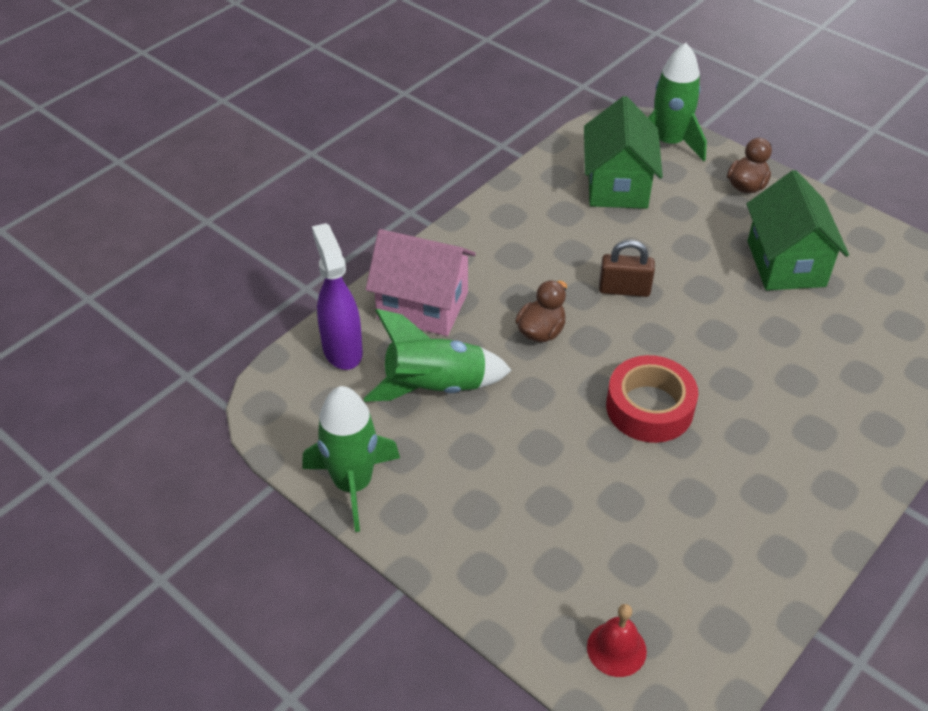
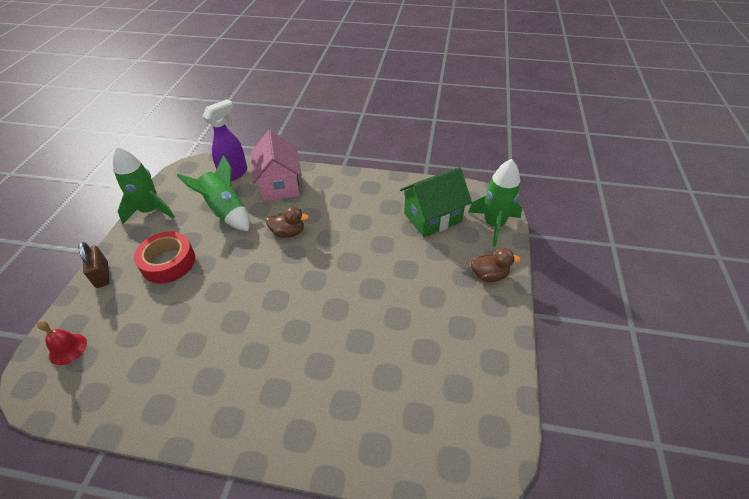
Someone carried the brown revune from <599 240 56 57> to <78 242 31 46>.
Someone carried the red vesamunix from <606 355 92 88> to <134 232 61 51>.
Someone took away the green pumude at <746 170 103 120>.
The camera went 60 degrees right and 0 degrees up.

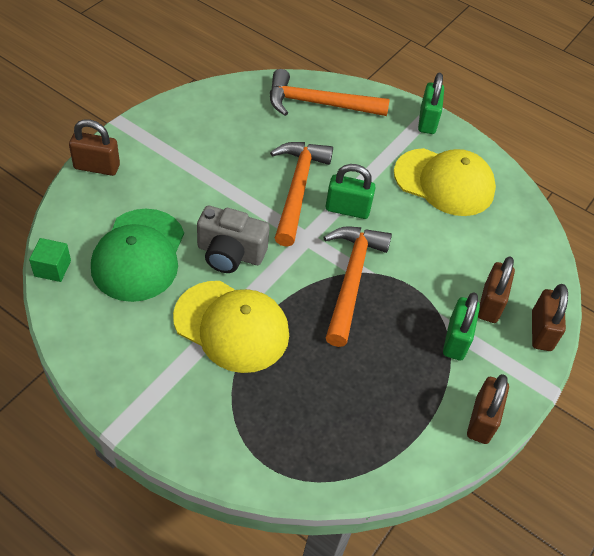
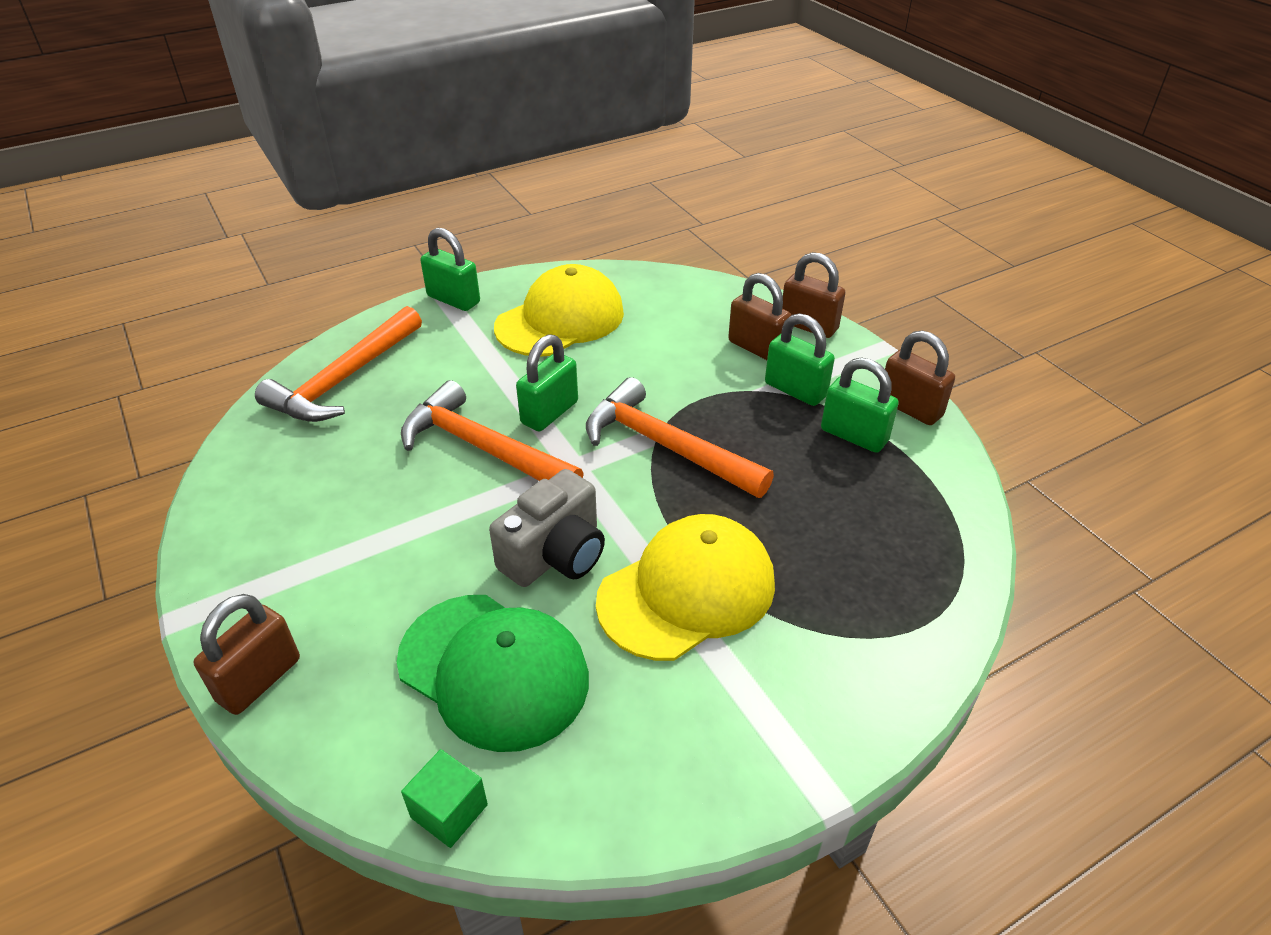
Someone put down the green revune at <821 358 78 95>.
The camera went 60 degrees left and 10 degrees down.

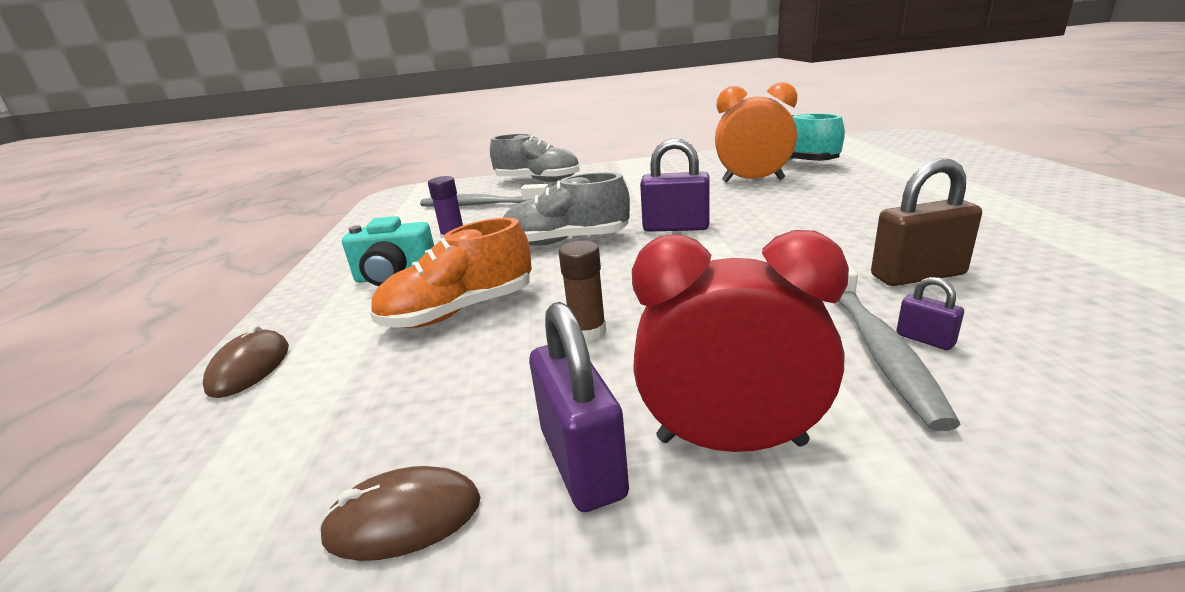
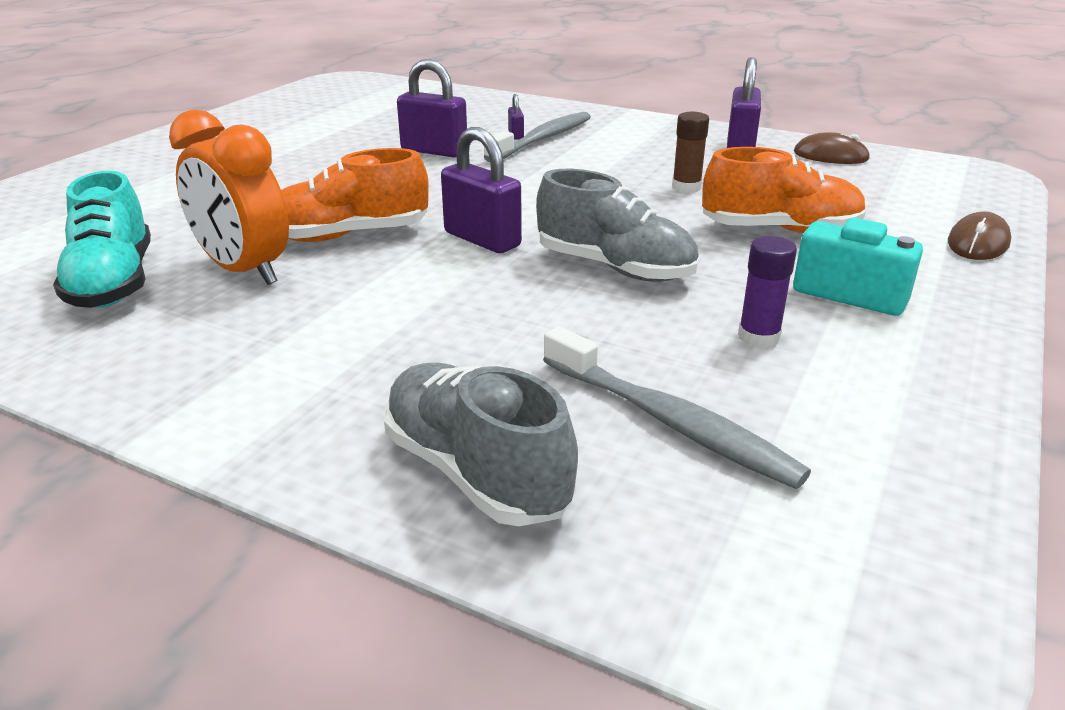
Someone took away the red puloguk at <632 230 217 222>.
Someone repainted the brown revune at <871 158 111 128>, which became the purple revune at <397 59 70 98>.
Someone put down the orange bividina at <281 148 148 94>.
The camera went 150 degrees left and 5 degrees up.

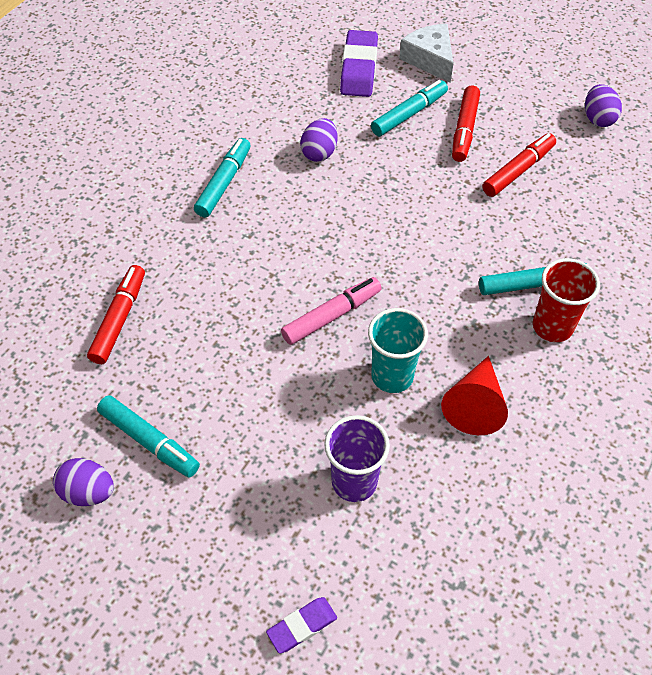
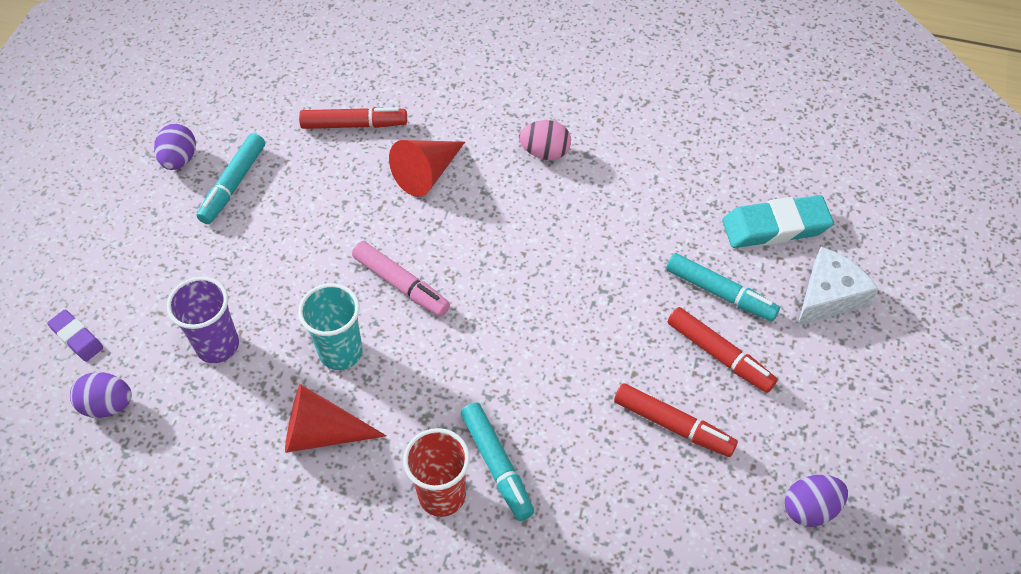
Someone swapped the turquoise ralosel at <194 138 57 79> for the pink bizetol at <519 120 52 40>.
Someone carried the purple bizetol from <300 118 37 44> to <70 372 62 46>.
Someone repainted the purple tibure at <340 30 38 67>, which became the turquoise tibure at <722 195 112 53>.
Someone rotated the red ralosel at <452 86 28 76> by 135 degrees counterclockwise.
Someone put down the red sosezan at <389 140 76 57>.
The camera went 75 degrees right and 0 degrees up.

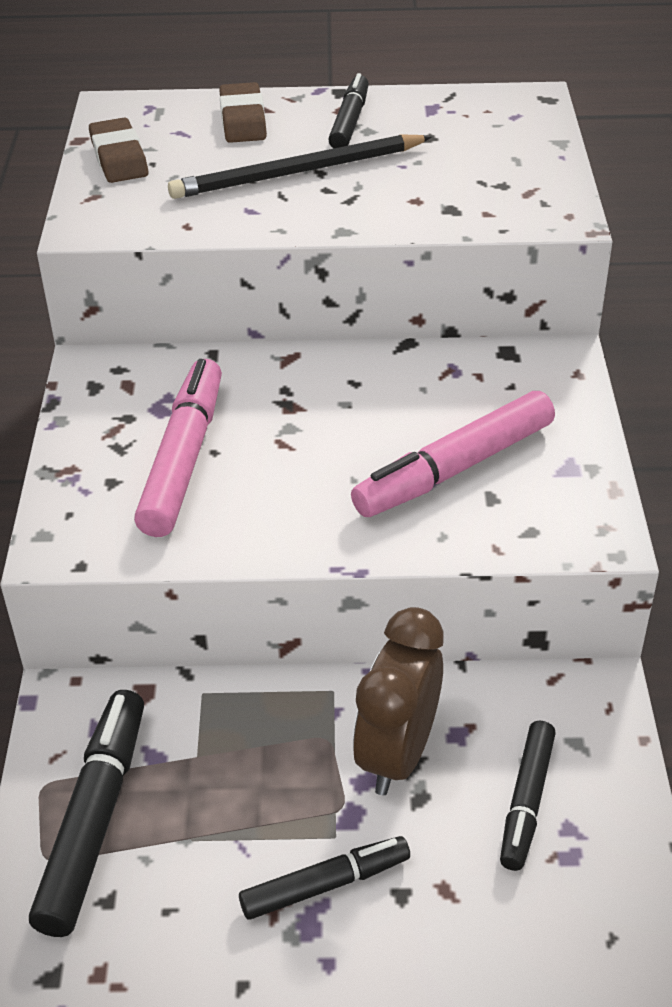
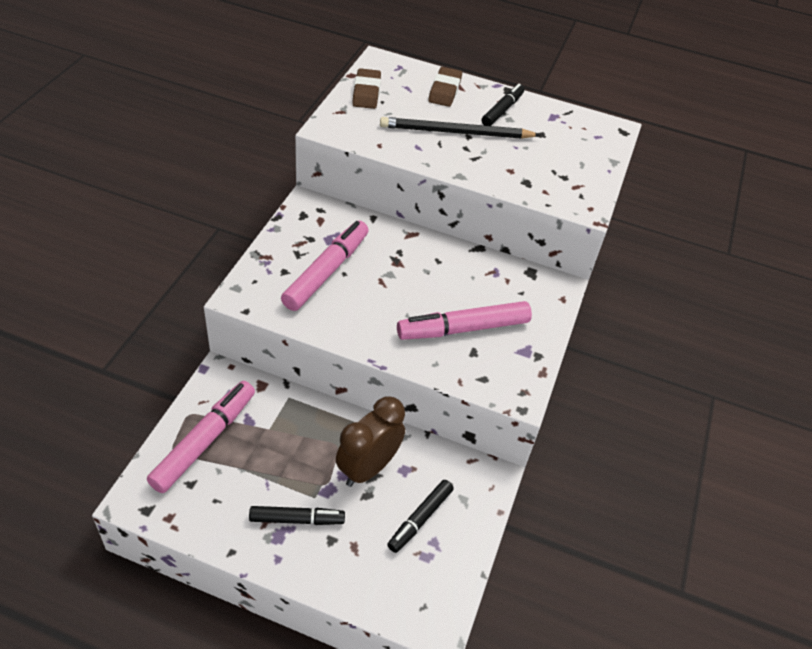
Someone repainted the black ralosel at <29 690 115 247>, which became the pink ralosel at <147 381 108 112>.
The camera went 15 degrees right and 5 degrees up.

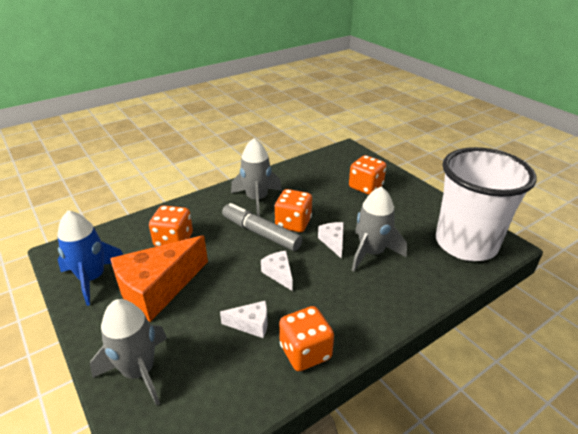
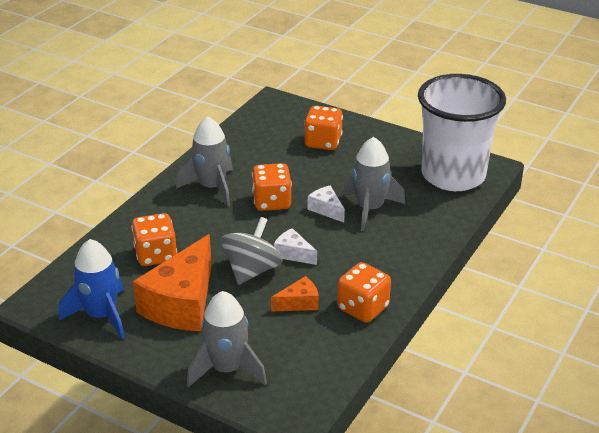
Someone repainted the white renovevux at <220 301 48 37>, which became the orange renovevux at <271 276 48 35>.
Someone took away the grey ralosel at <222 203 80 48>.
Someone put down the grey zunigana at <221 217 62 68>.
The camera went 25 degrees left and 0 degrees up.

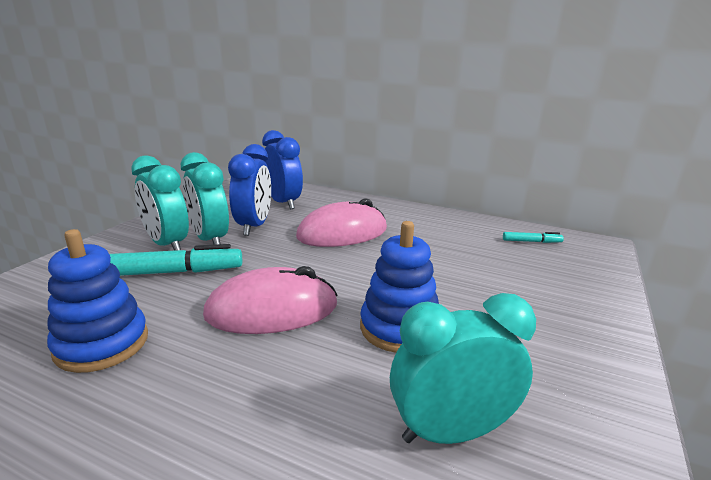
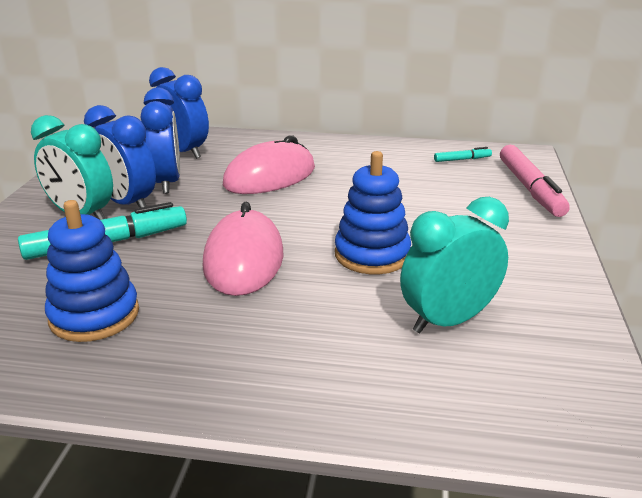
Someone repainted the turquoise puloguk at <181 152 48 93>, which became the blue puloguk at <84 105 72 103>.
Someone rotated the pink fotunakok at <203 266 134 68> by 60 degrees counterclockwise.
Someone put down the pink ralosel at <500 145 70 72>.
The camera went 15 degrees left and 5 degrees up.

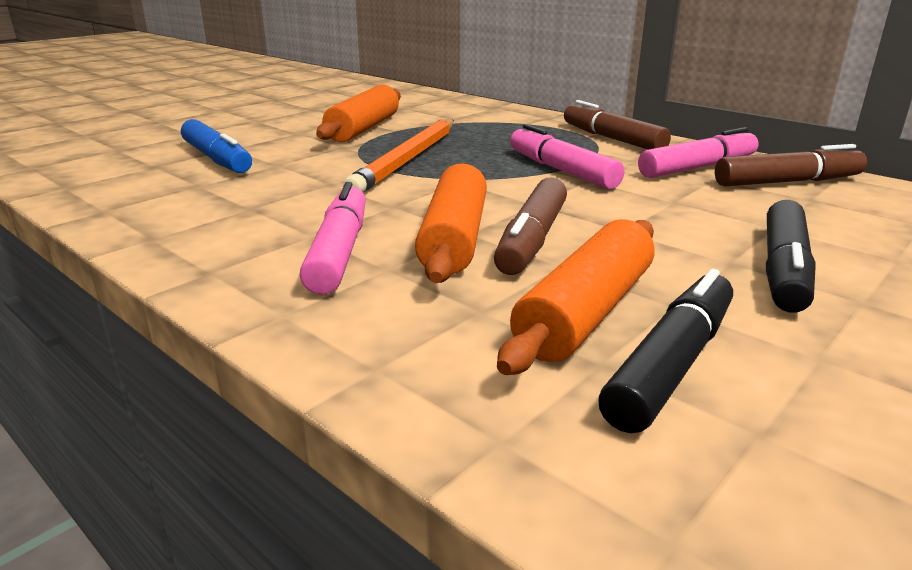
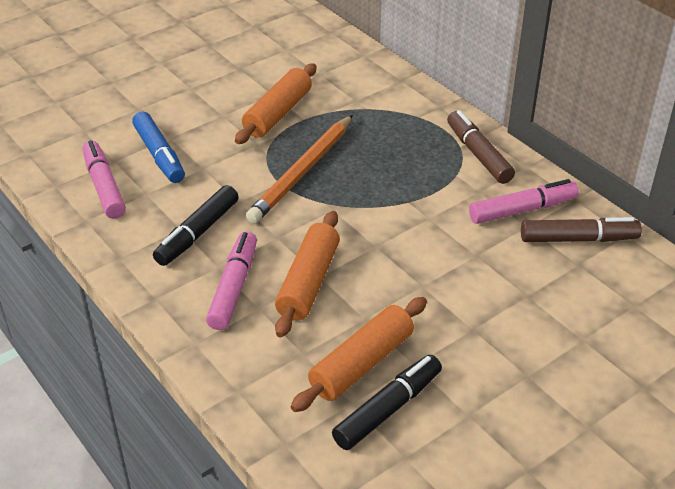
Someone took away the brown ralosel at <494 177 73 98>.
Someone carried the pink ralosel from <510 124 114 65> to <83 140 43 79>.
Someone carried the black ralosel from <766 200 50 113> to <153 185 86 81>.
The camera went 10 degrees right and 15 degrees up.

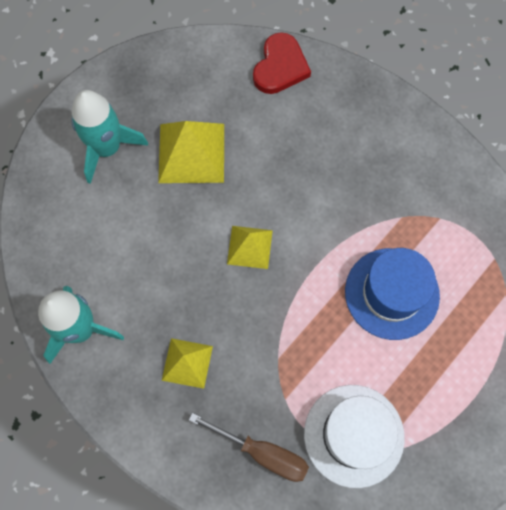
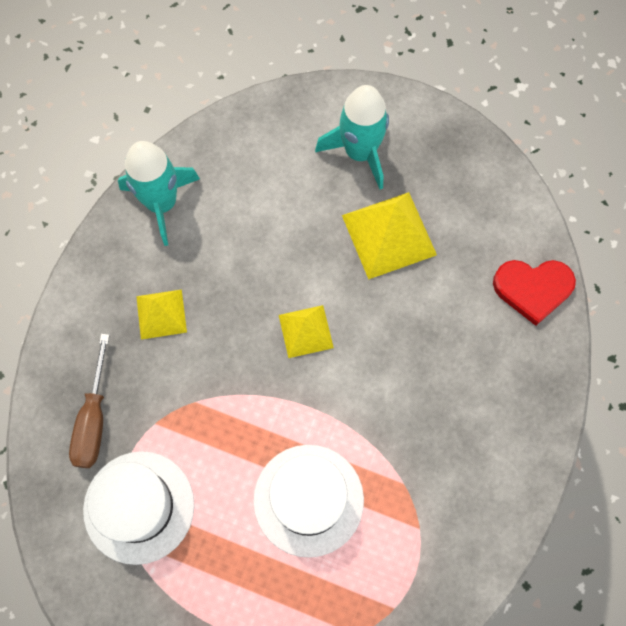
Someone repainted the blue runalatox at <345 248 95 92>, which became the white runalatox at <253 445 111 113>.
The camera went 70 degrees right and 0 degrees up.

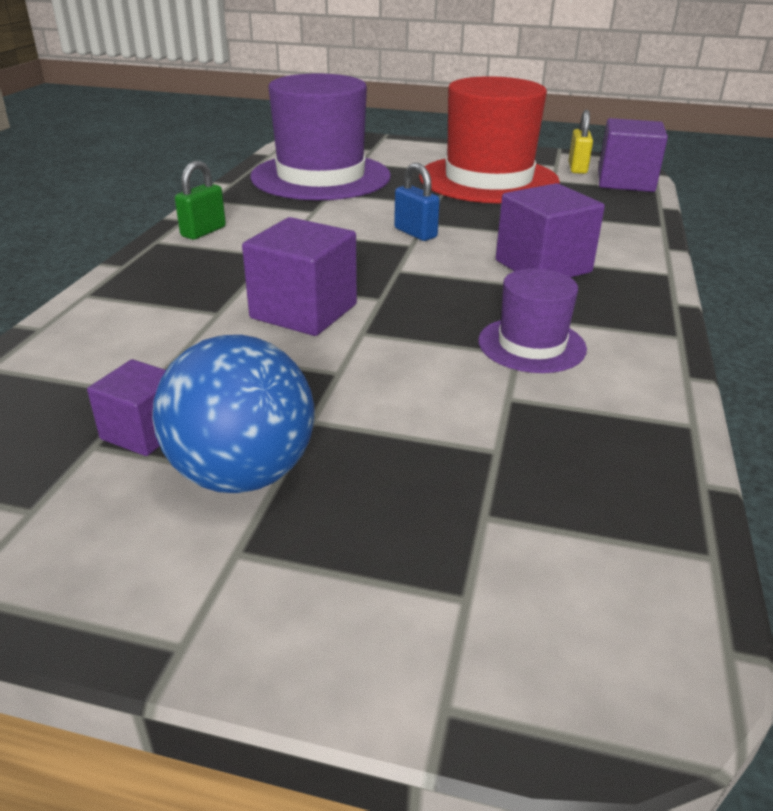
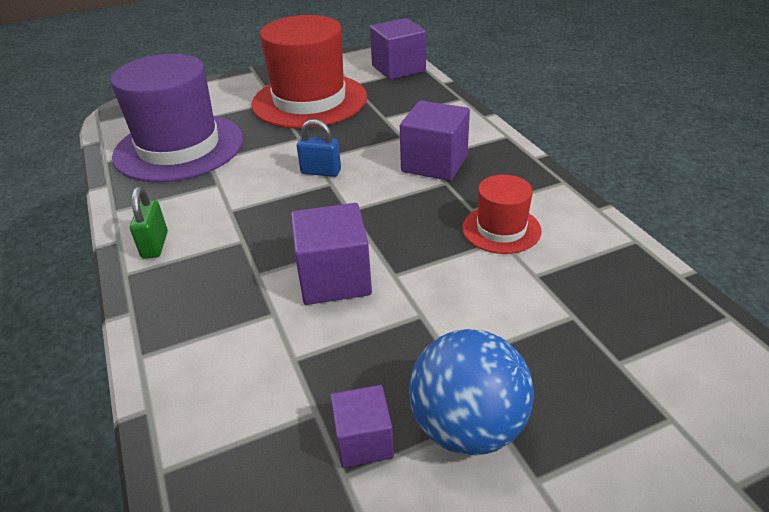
Someone repainted the purple runalatox at <478 269 109 104>, which became the red runalatox at <462 175 79 79>.
Someone took away the yellow revune at <569 110 24 64>.
The camera went 35 degrees left and 5 degrees up.

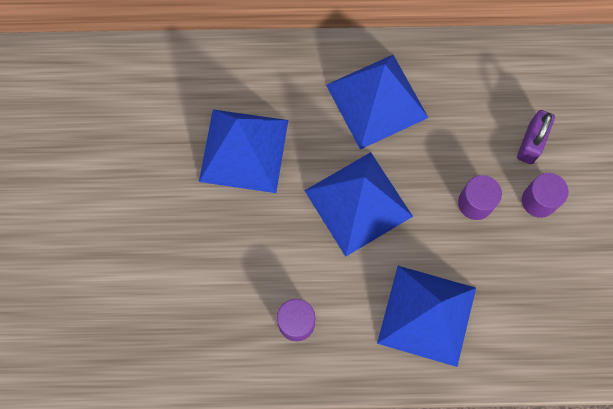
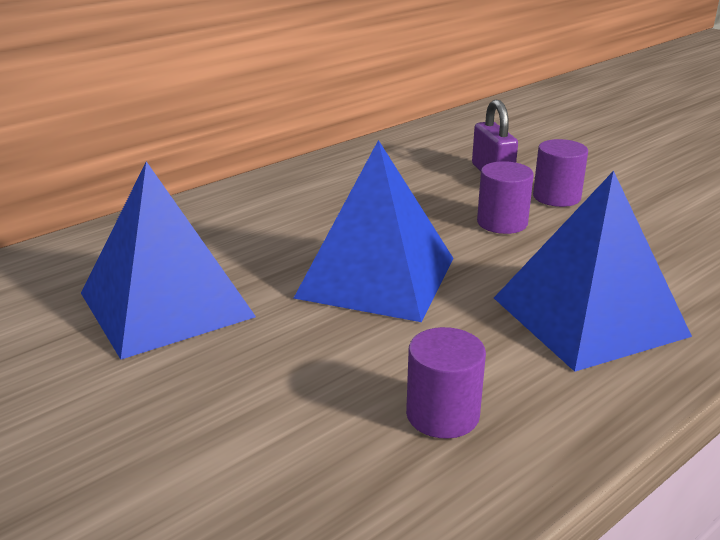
Someone took away the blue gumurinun at <326 55 102 95>.
The camera went 40 degrees left and 45 degrees down.

